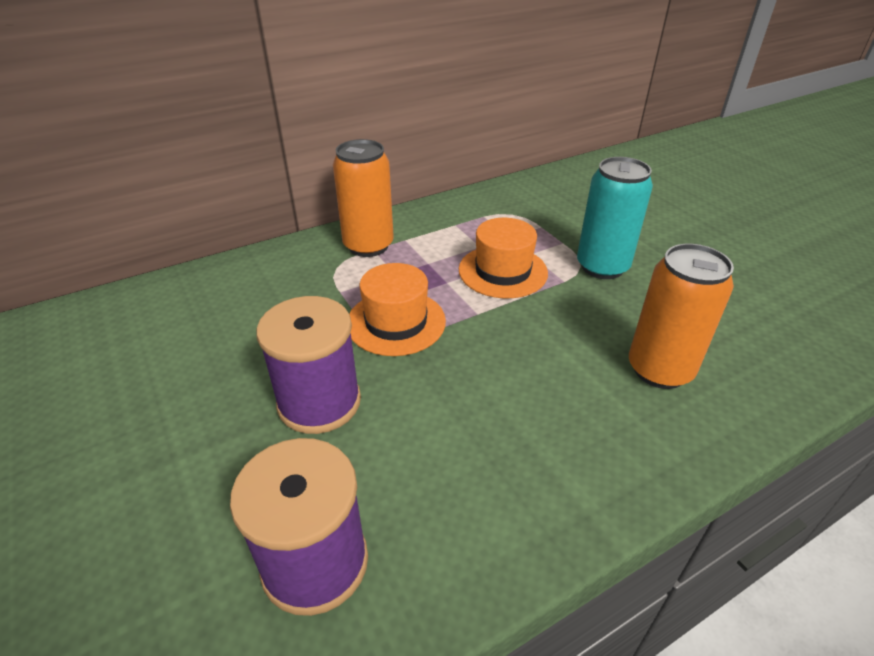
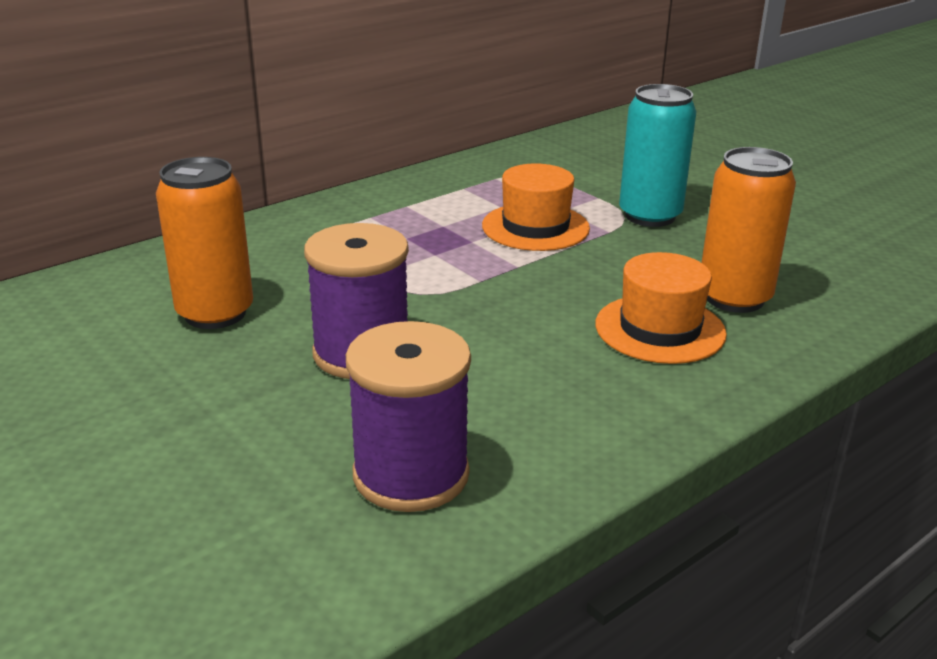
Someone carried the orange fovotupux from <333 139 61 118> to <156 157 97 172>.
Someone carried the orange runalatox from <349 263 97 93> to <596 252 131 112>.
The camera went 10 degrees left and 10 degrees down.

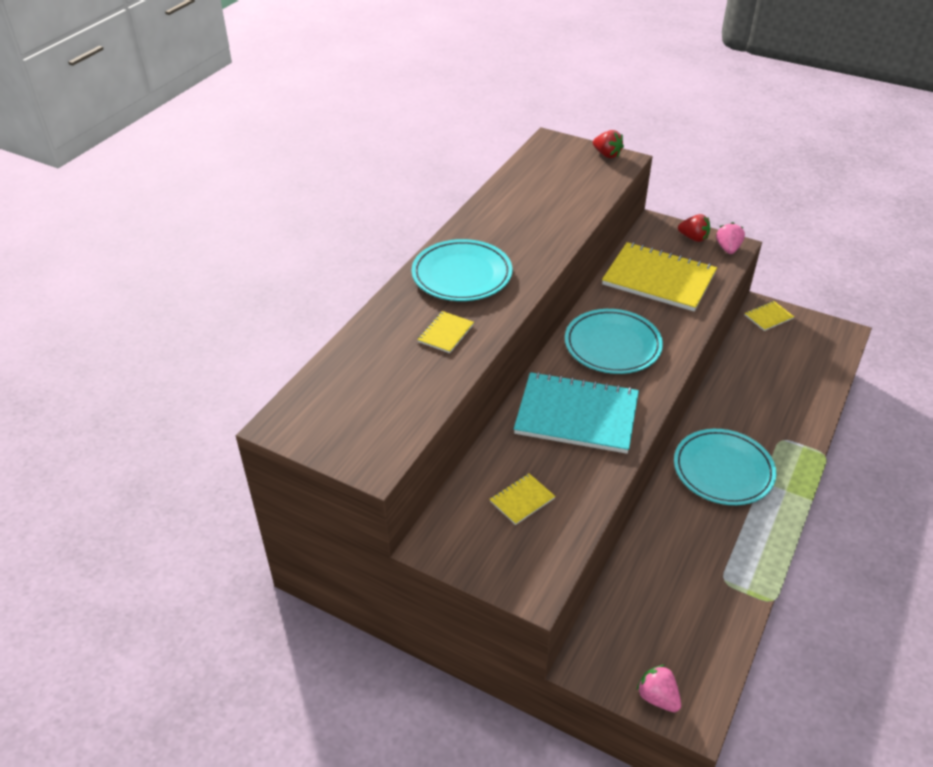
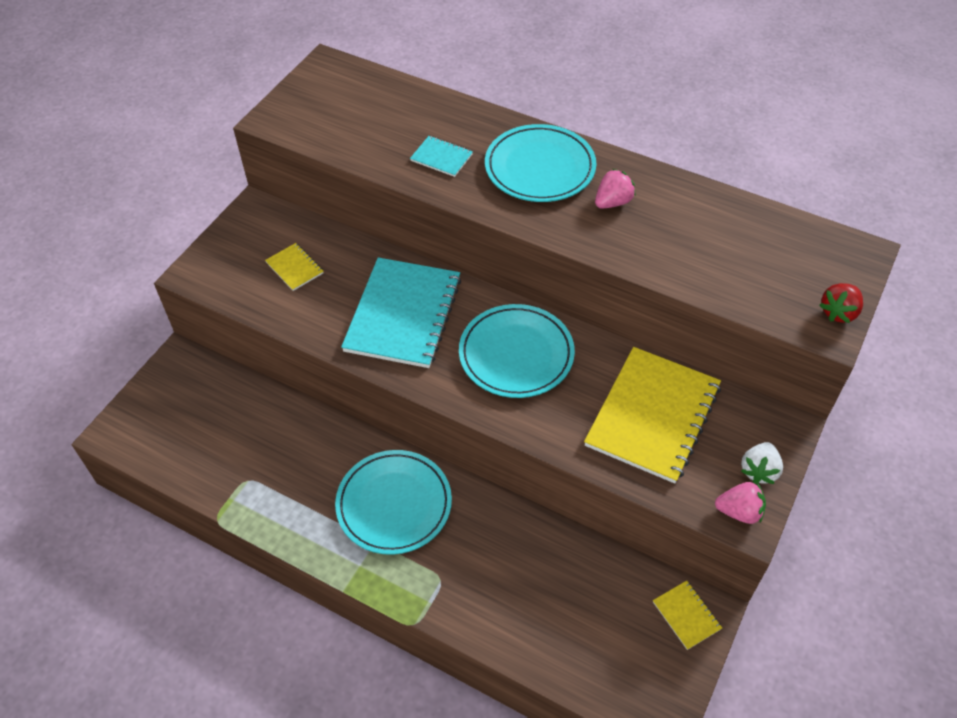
Someone repainted the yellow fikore at <417 311 57 42>, which became the turquoise fikore at <410 136 63 41>.
Someone carried the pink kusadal from <637 665 44 47> to <595 169 41 40>.
Someone repainted the red kusadal at <678 214 32 28>, which became the white kusadal at <741 442 42 42>.
The camera went 90 degrees right and 10 degrees up.

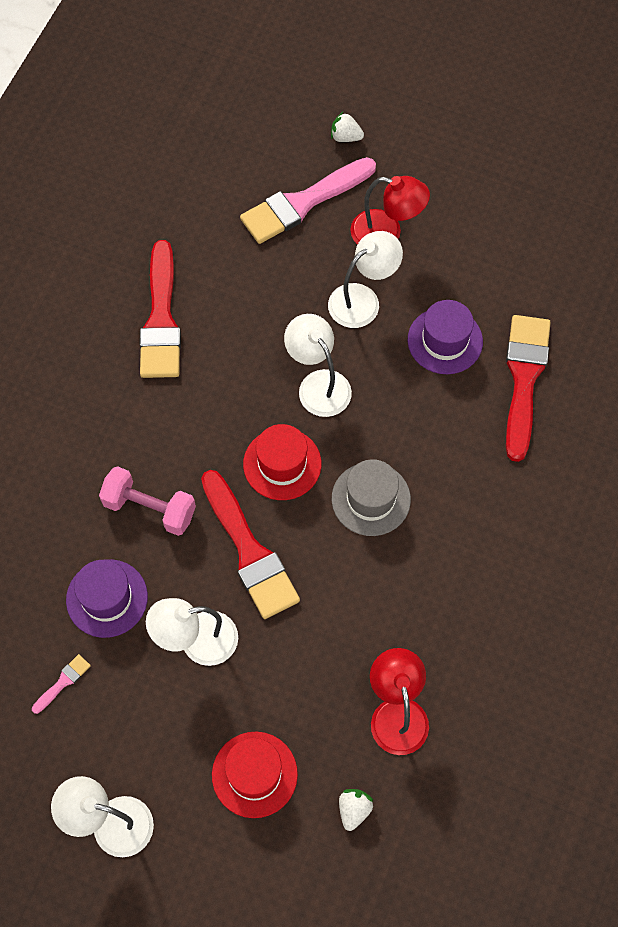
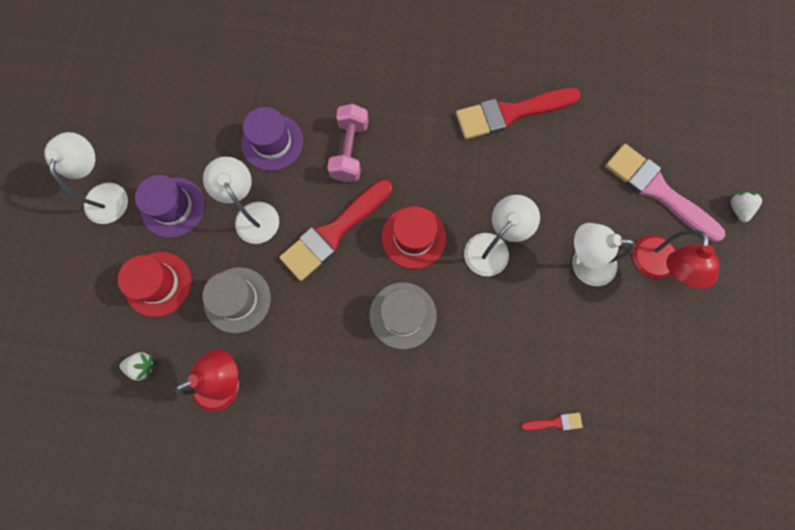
Someone took away the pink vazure at <32 654 59 60>.
Someone rotated the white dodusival at <328 231 75 97> by 150 degrees clockwise.
Someone carried the purple runalatox from <408 300 75 74> to <135 175 70 63>.
Someone scaled the red vazure at <506 315 45 147> by 0.41.
Someone put down the grey runalatox at <203 267 68 66>.
The camera went 75 degrees right and 10 degrees up.

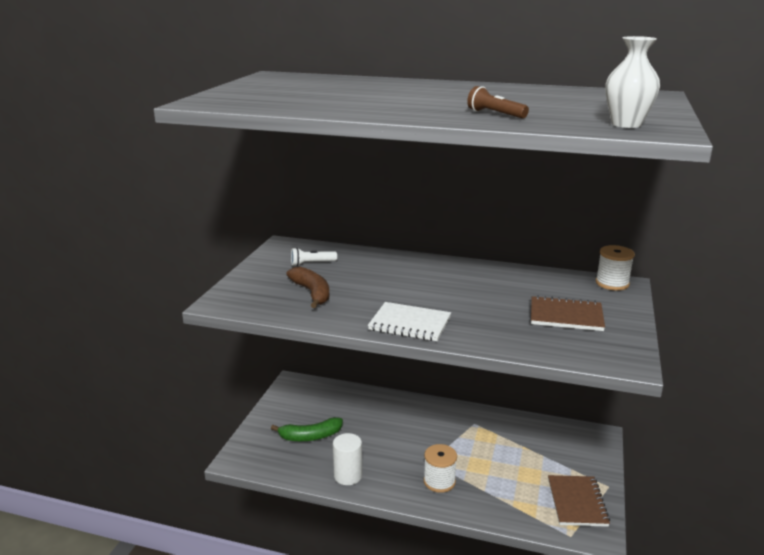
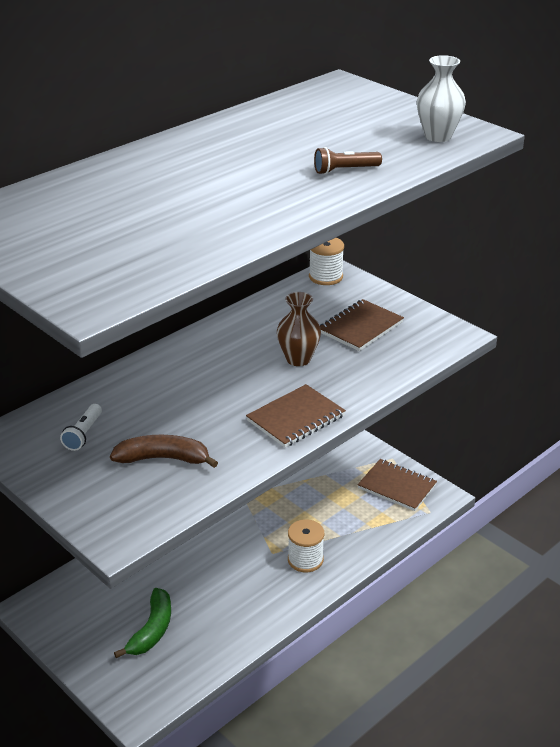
Someone took away the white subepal at <333 433 29 52>.
Someone repainted the white fikore at <368 302 83 39>, which became the brown fikore at <246 384 100 64>.
Someone put down the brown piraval at <277 292 44 74>.
The camera went 60 degrees left and 10 degrees up.

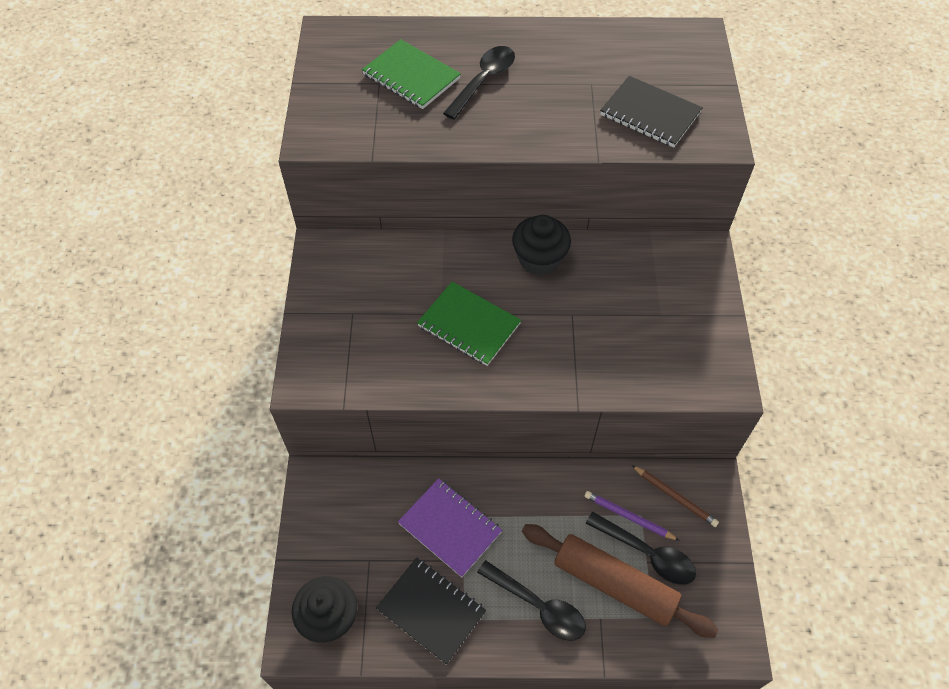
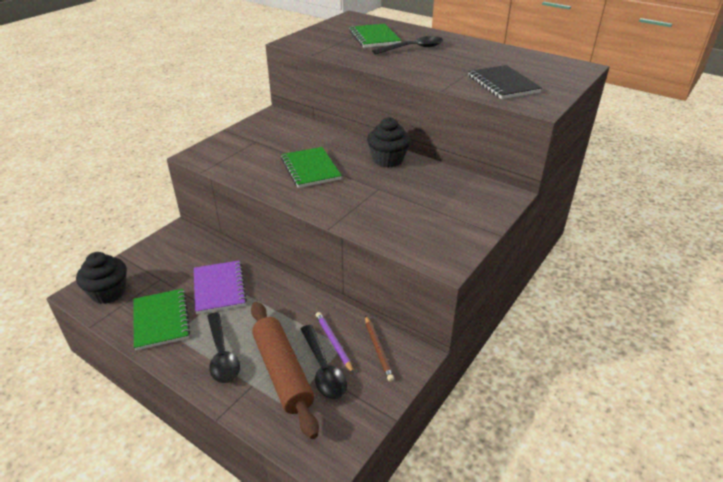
Someone repainted the black fikore at <376 557 110 108>, which became the green fikore at <133 289 57 61>.
The camera went 35 degrees right and 20 degrees down.

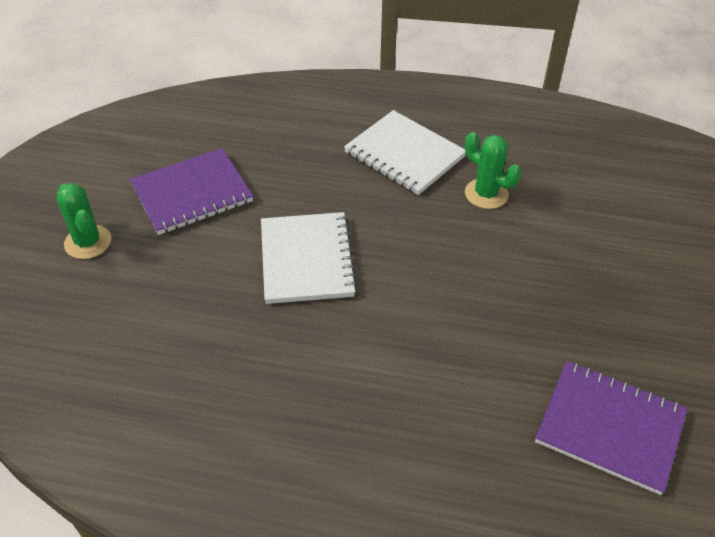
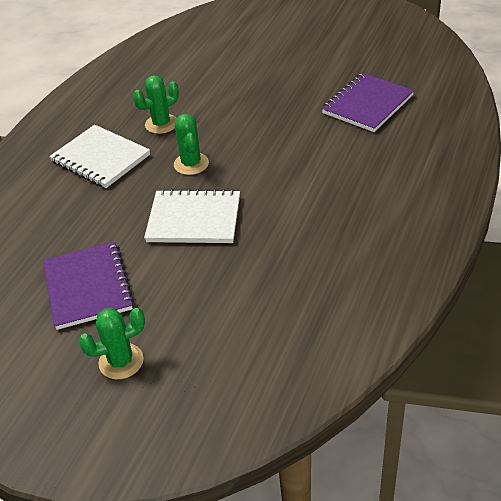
Someone rotated the white fikore at <344 110 122 85> by 75 degrees clockwise.
Someone put down the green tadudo at <174 114 35 61>.
The camera went 75 degrees left and 5 degrees down.

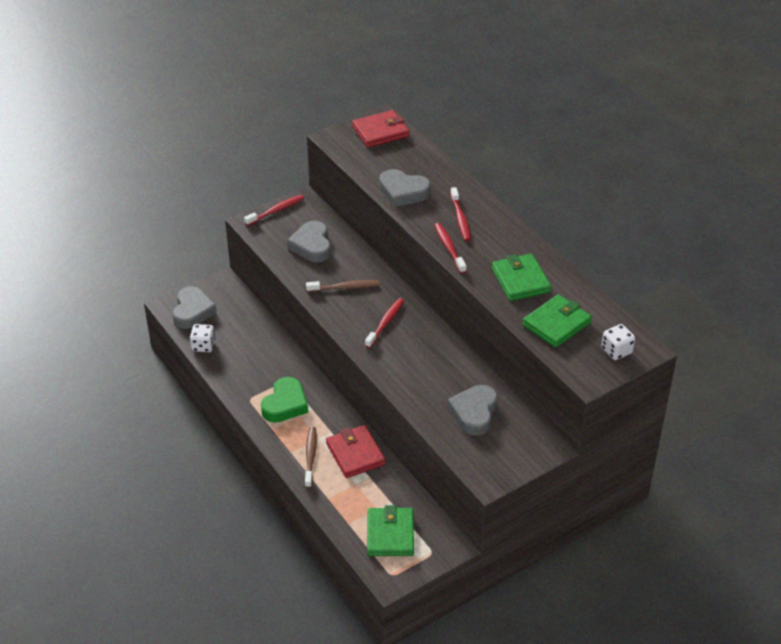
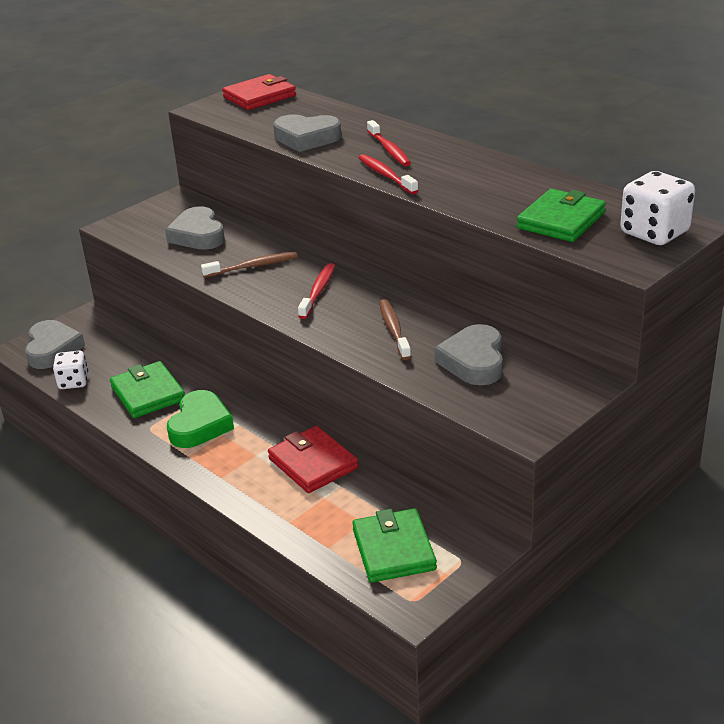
Someone took away the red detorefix at <244 195 60 31>.
Someone carried the brown detorefix from <305 427 12 61> to <379 299 32 61>.
Someone carried the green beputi from <492 254 59 47> to <110 361 75 57>.
Someone scaled the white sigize at <602 324 33 36> by 1.58.
The camera went 10 degrees left and 10 degrees down.

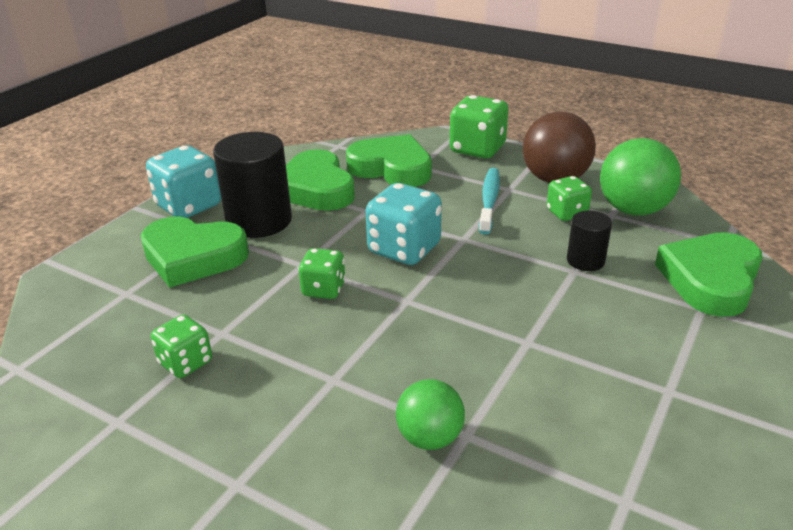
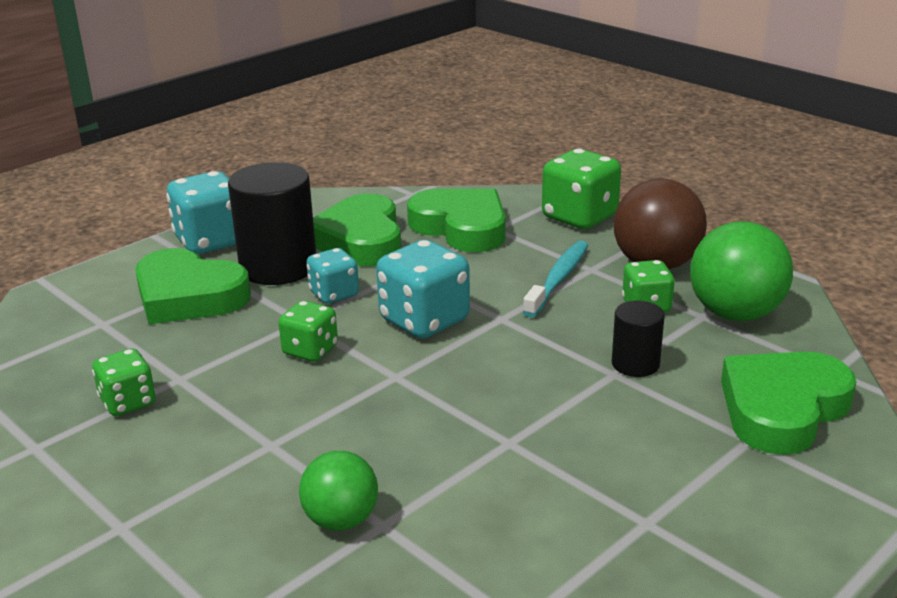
Someone put down the turquoise sigize at <306 248 53 56>.
The camera went 15 degrees right and 5 degrees down.

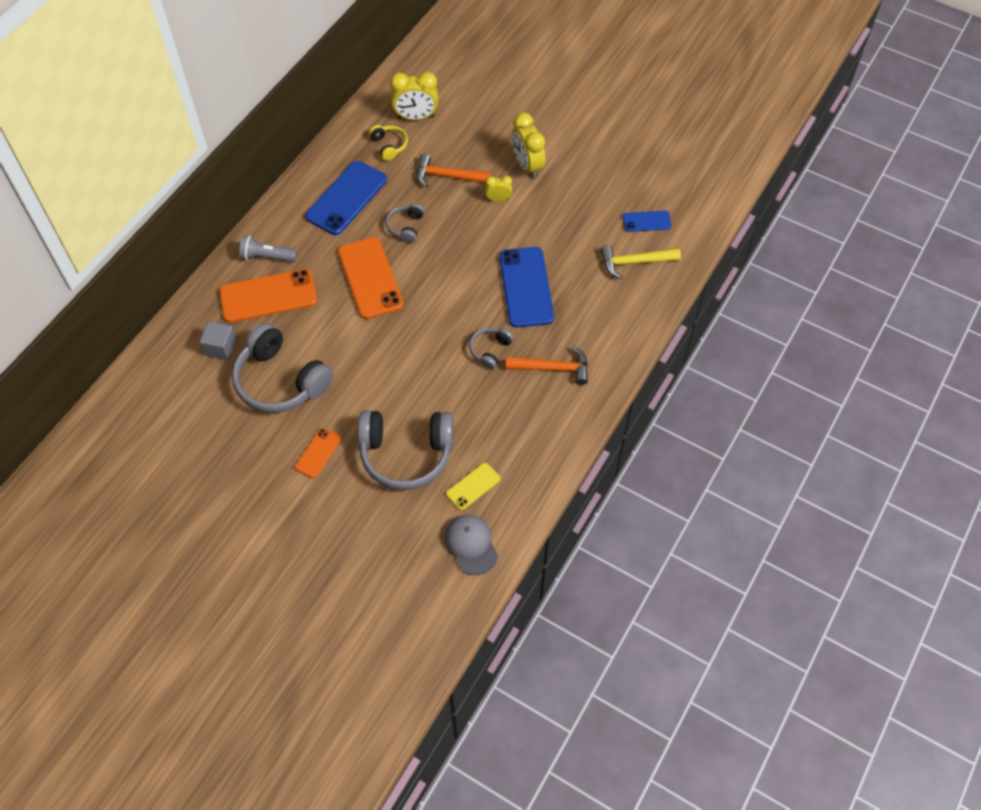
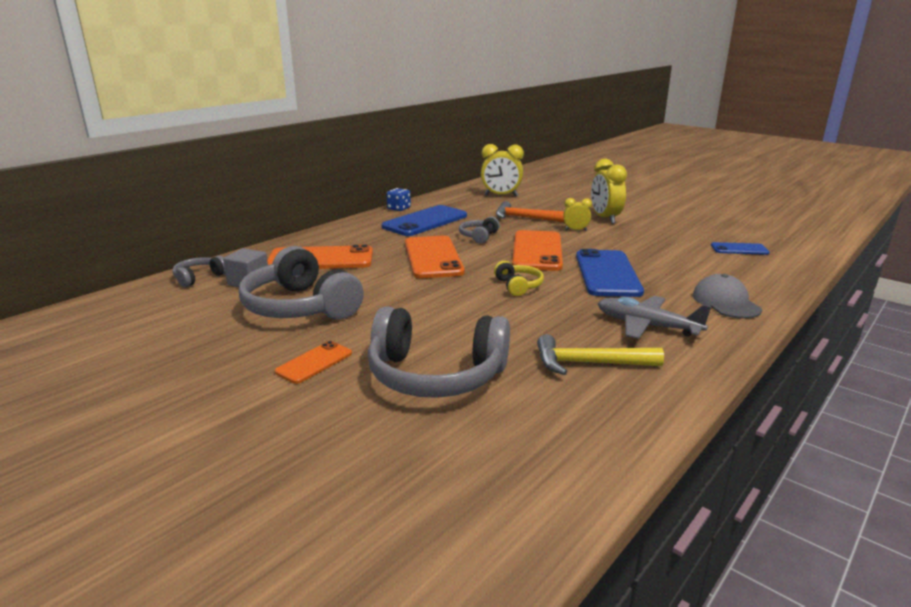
Someone took away the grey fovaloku at <239 236 58 26>.
Someone carried the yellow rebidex from <369 125 39 36> to <494 261 50 35>.
Someone carried the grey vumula from <444 515 54 60> to <692 274 70 45>.
Someone took away the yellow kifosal at <446 463 54 47>.
Someone carried the grey rebidex from <469 328 45 42> to <172 256 54 31>.
Someone swapped the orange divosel at <506 346 82 39> for the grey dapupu at <597 296 114 43>.
Someone carried the yellow divosel from <600 245 81 34> to <537 334 127 41>.
Someone put down the blue sigize at <386 188 25 23>.
Someone put down the orange kifosal at <512 230 51 41>.
The camera went 10 degrees right and 35 degrees down.

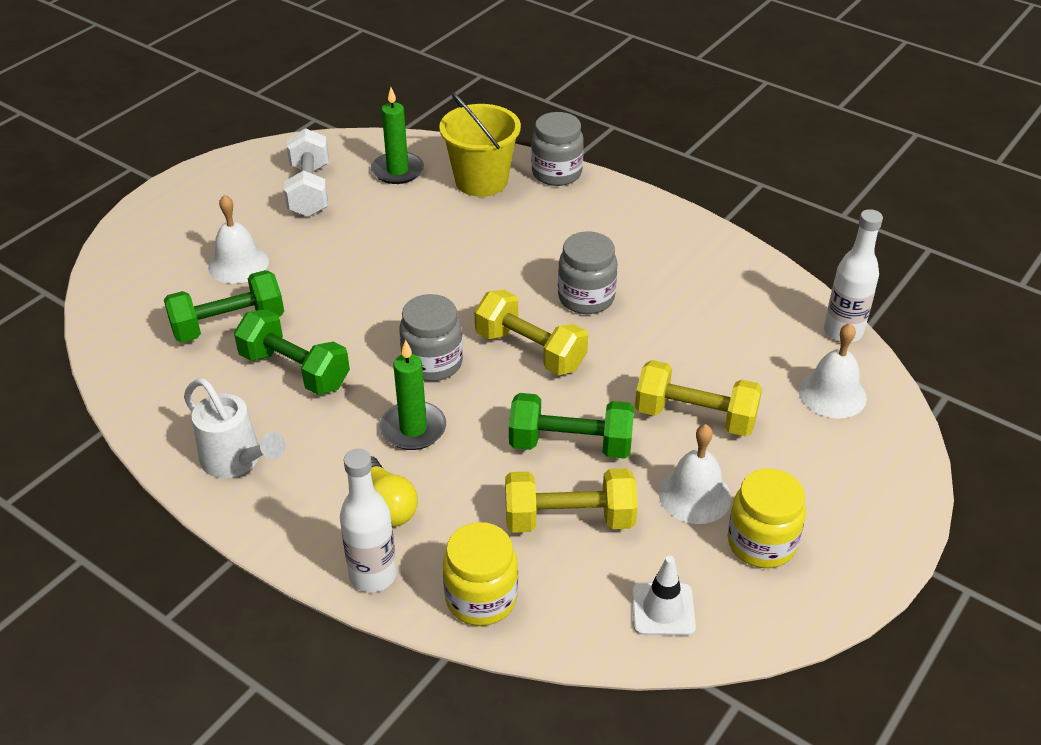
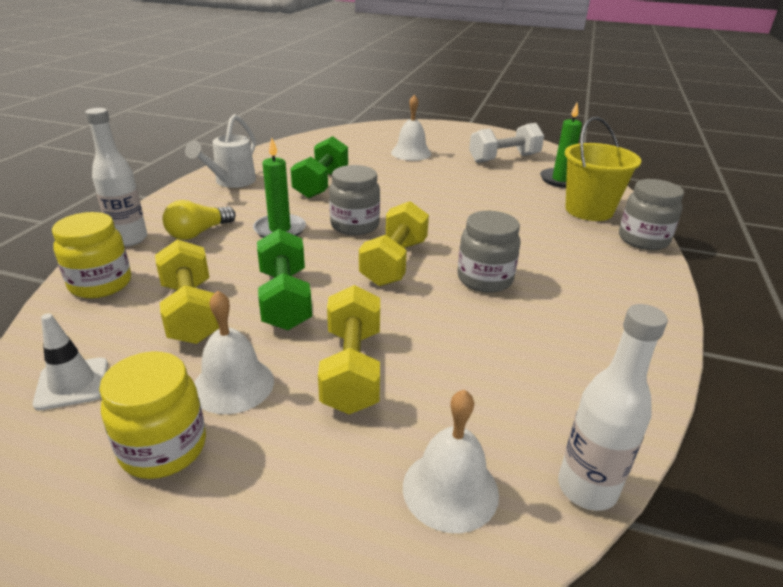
Someone took away the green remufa at <164 270 120 73>.
The camera went 70 degrees right and 10 degrees down.

